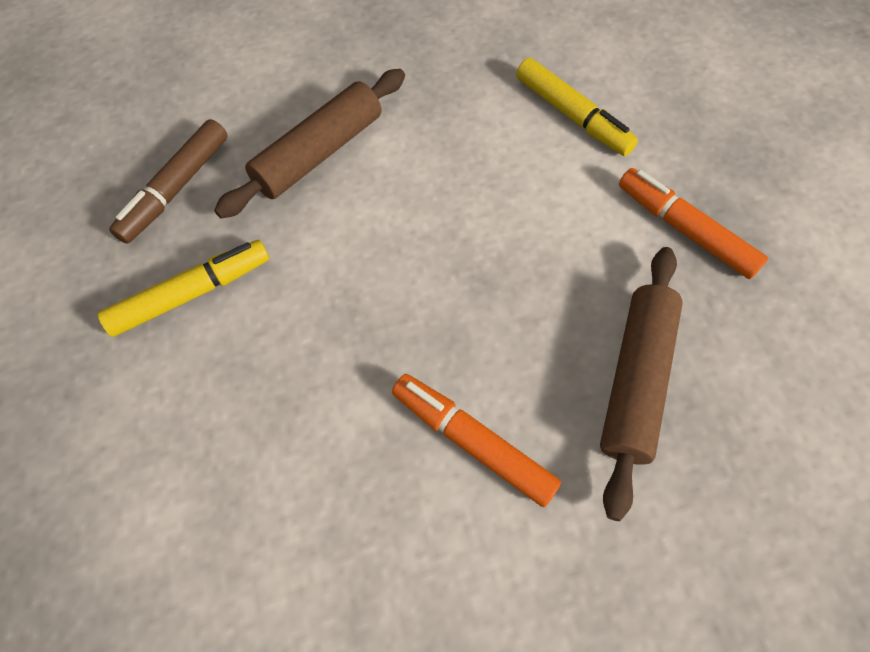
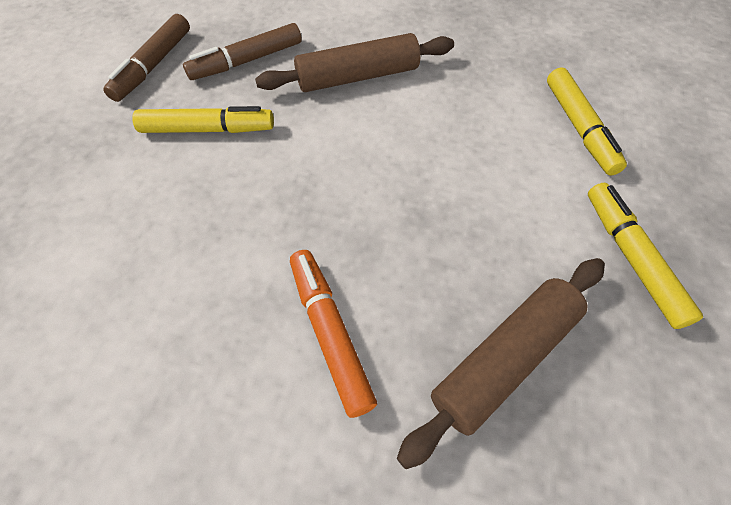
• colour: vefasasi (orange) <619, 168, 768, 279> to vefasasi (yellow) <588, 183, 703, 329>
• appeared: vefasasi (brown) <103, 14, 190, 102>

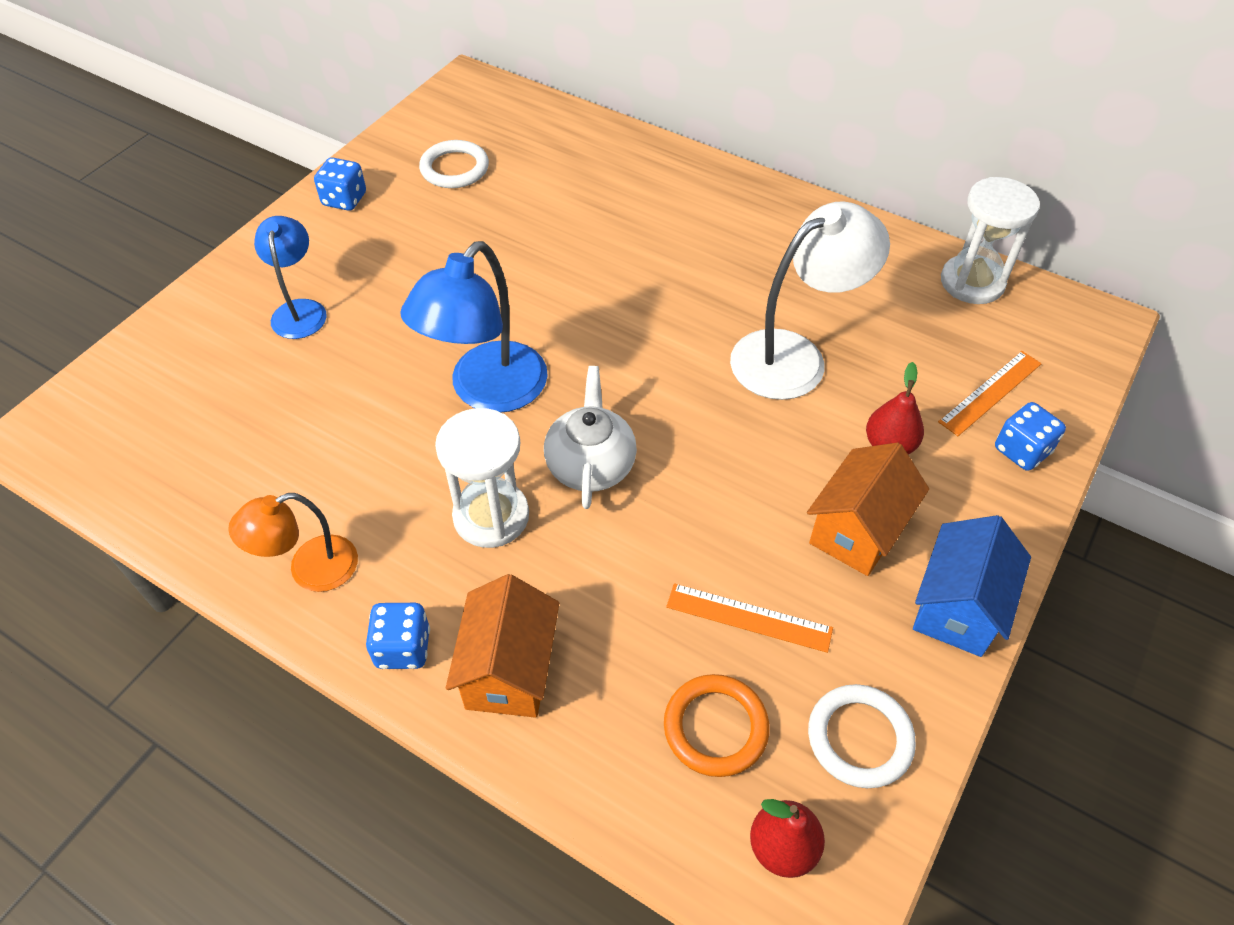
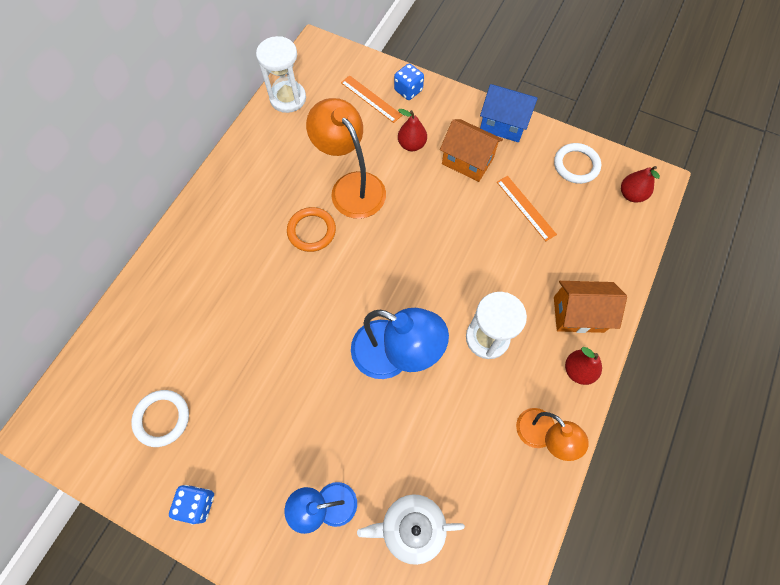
• colour: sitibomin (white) <730, 201, 890, 400> to sitibomin (orange) <306, 98, 386, 219>
• relocated: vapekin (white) <544, 366, 637, 509> to <357, 494, 465, 565>
• spun: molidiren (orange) <666, 583, 833, 653> = <497, 176, 557, 241> 45 degrees counterclockwise
• exchanged: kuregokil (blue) <366, 603, 430, 669> to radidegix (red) <565, 347, 602, 385>
• relocated: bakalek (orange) <664, 674, 770, 777> to <287, 207, 336, 252>

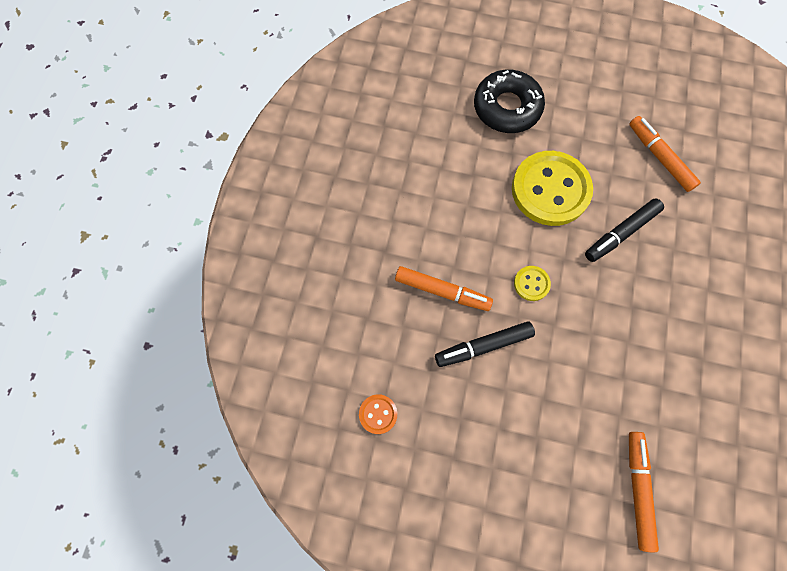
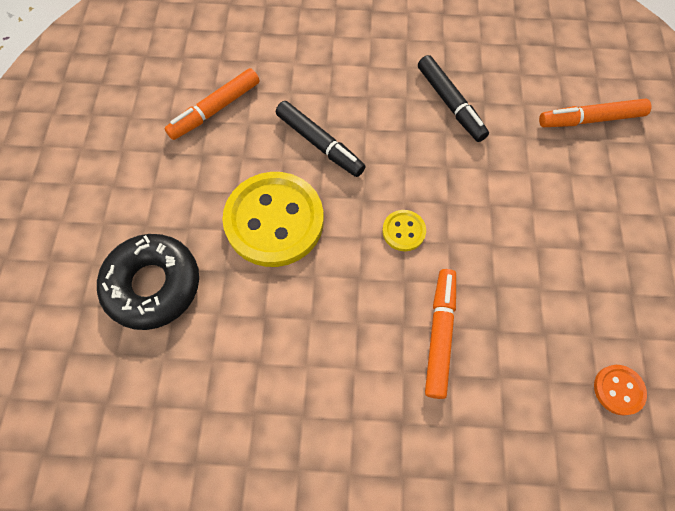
• relocated: vefasasi (black) <435, 321, 535, 367> to <418, 55, 489, 142>

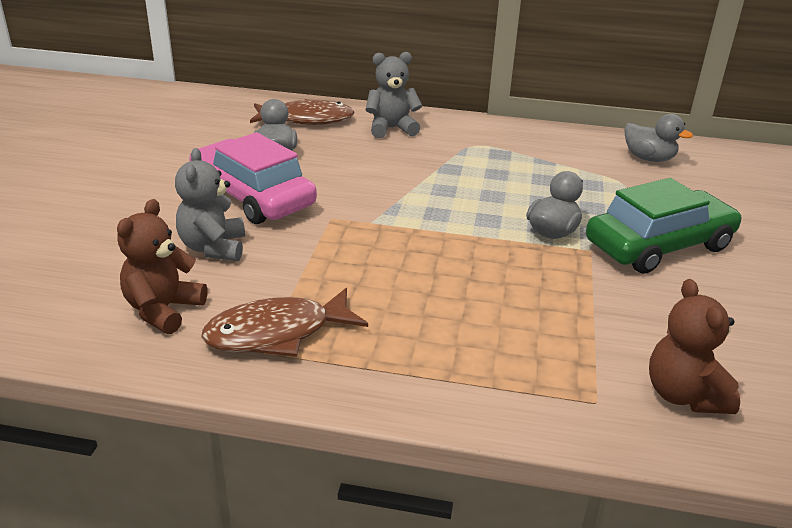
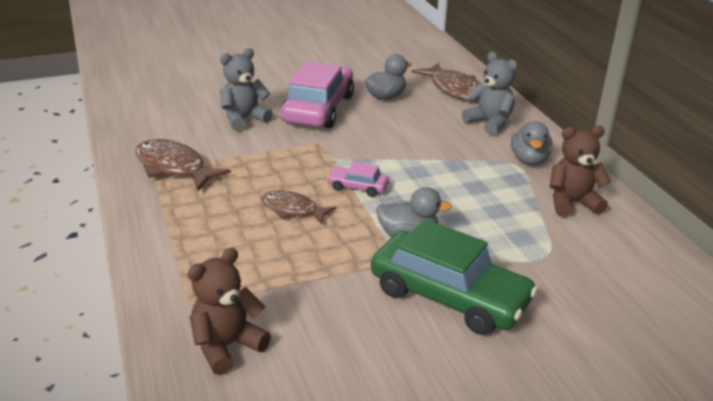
• relocated: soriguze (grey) <624, 114, 693, 162> to <511, 121, 553, 165>
• relocated: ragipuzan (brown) <117, 199, 207, 334> to <550, 125, 611, 217>
• appeared: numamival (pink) <327, 162, 389, 197>
• appeared: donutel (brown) <261, 190, 336, 224>

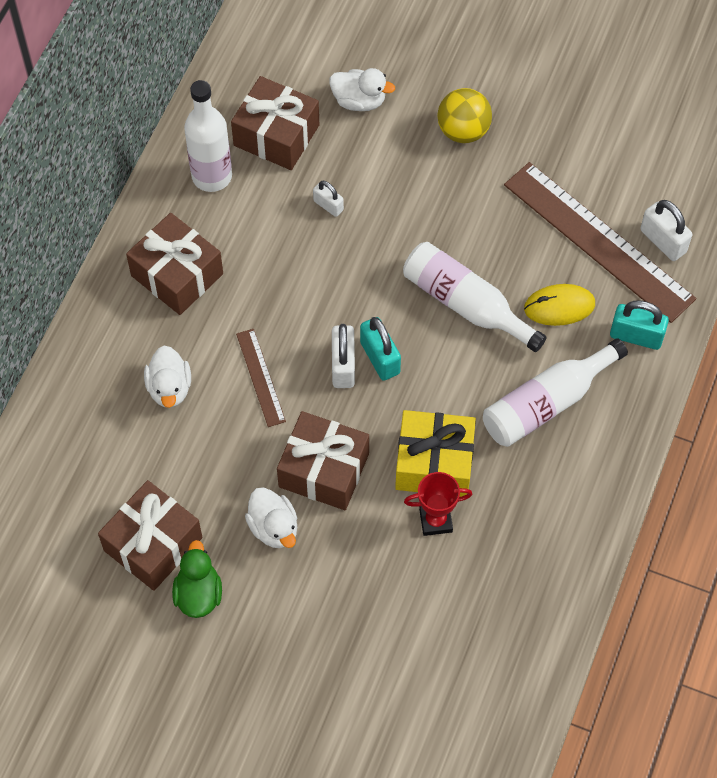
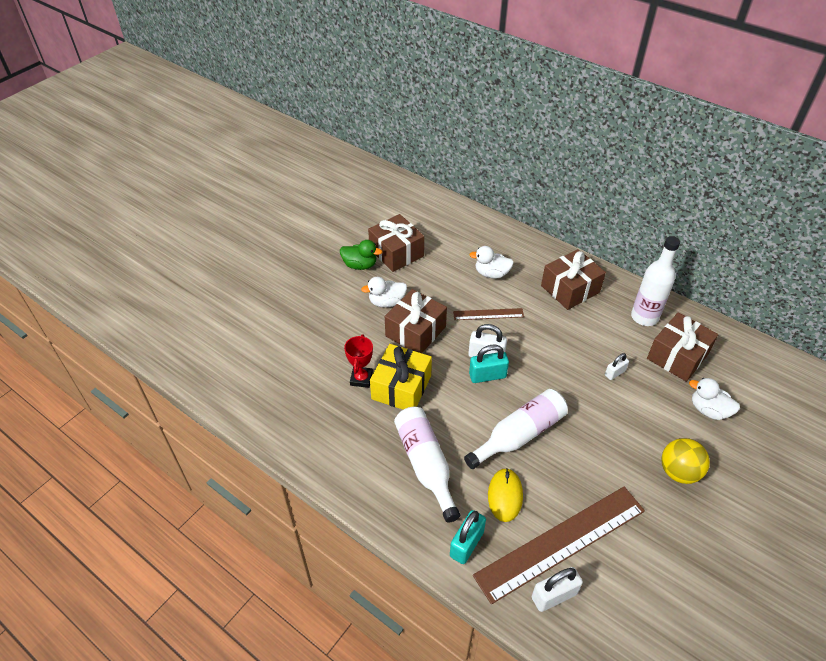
• spun: soriguze (white) <329, 68, 395, 111> = <689, 378, 740, 420> 90 degrees clockwise

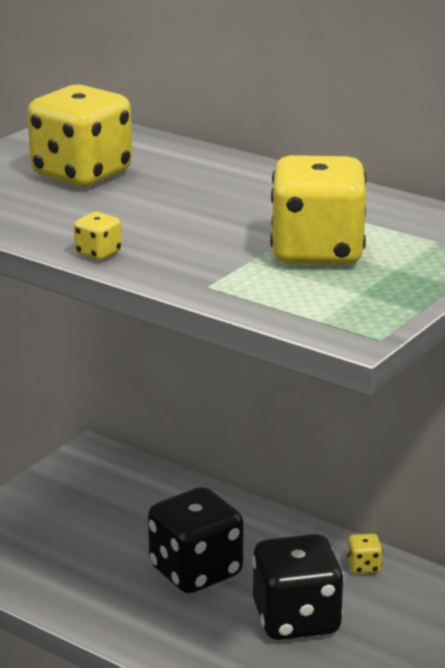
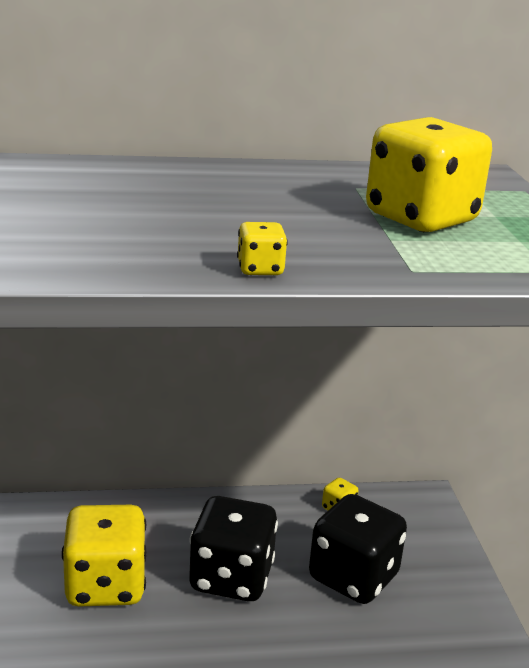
• relocated: kuregokil (yellow) <27, 85, 132, 187> to <62, 505, 146, 607>

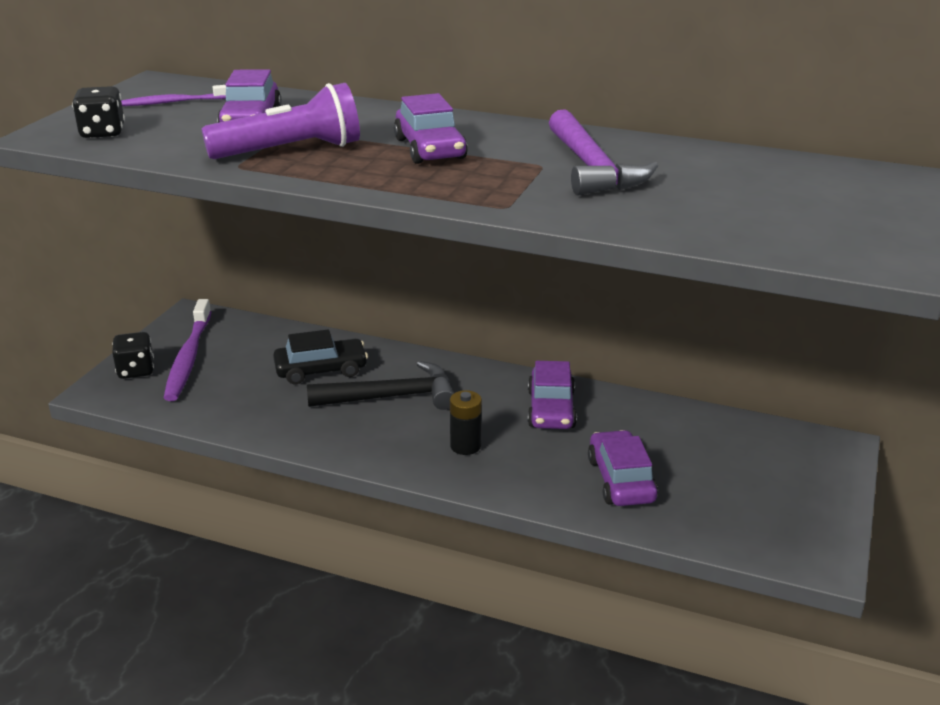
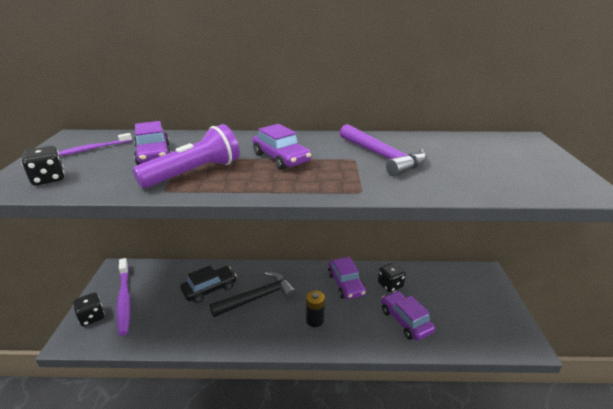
• appeared: kuregokil (black) <378, 263, 406, 292>

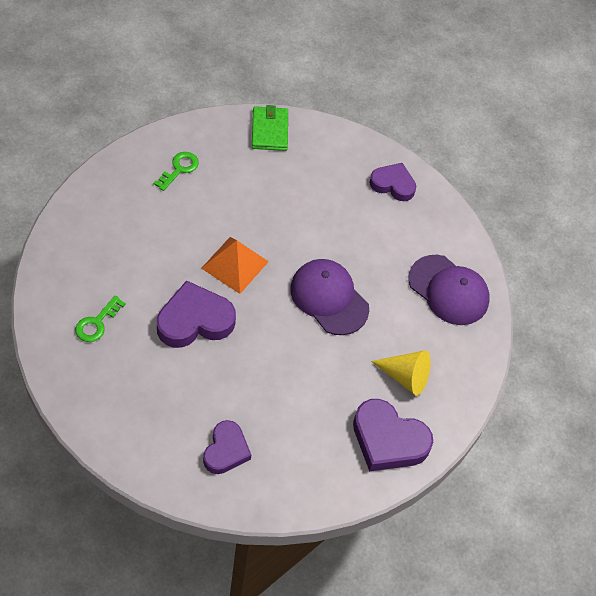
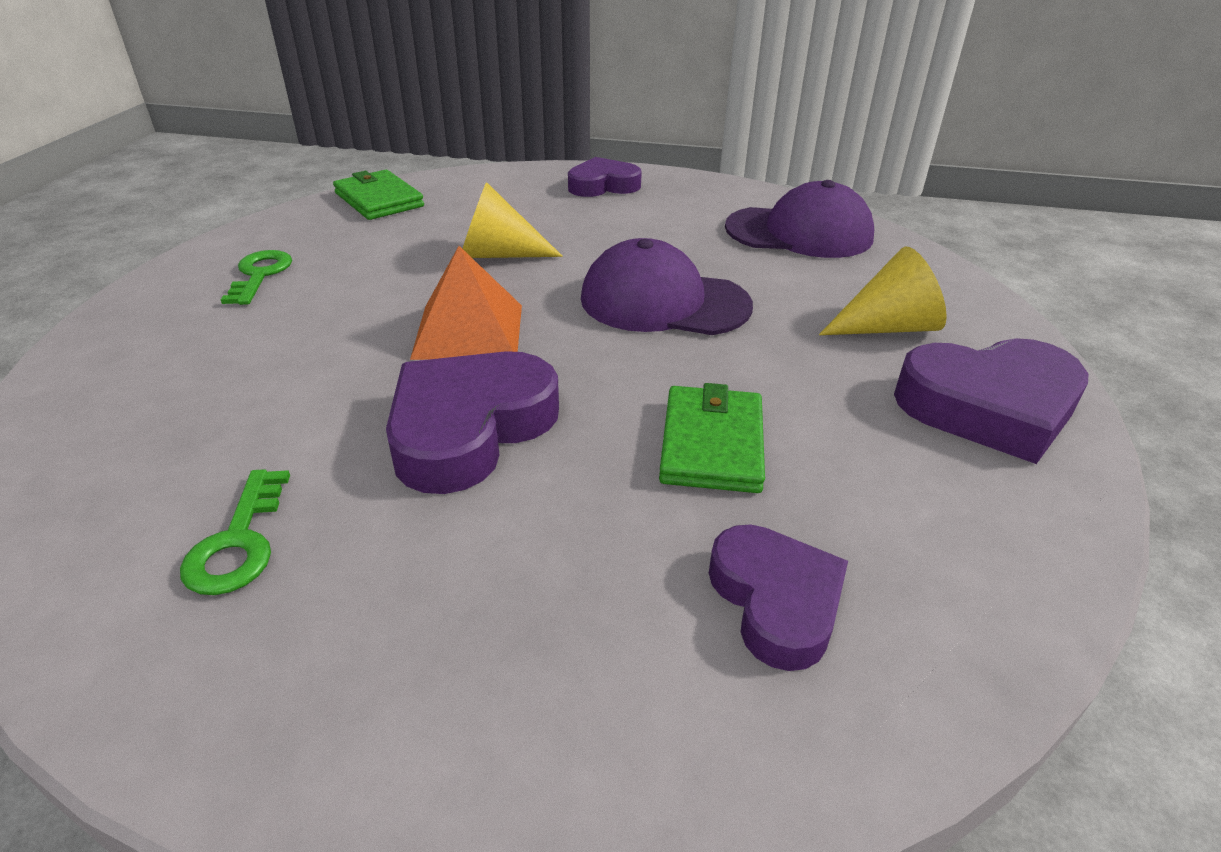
• appeared: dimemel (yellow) <463, 182, 563, 258>
• appeared: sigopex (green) <659, 383, 765, 493>

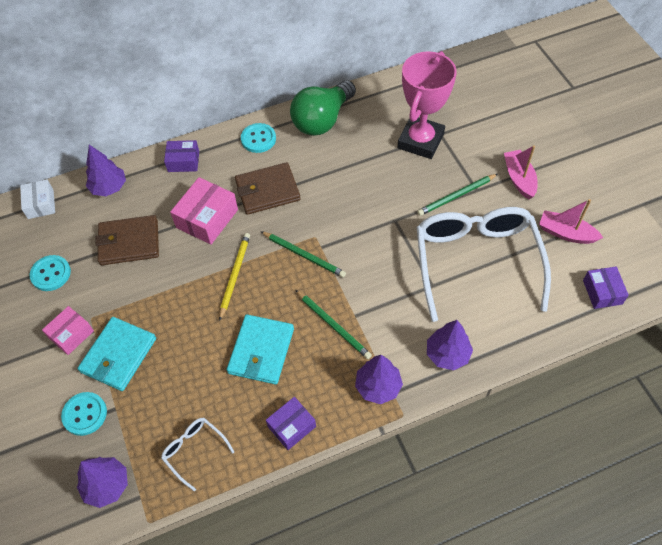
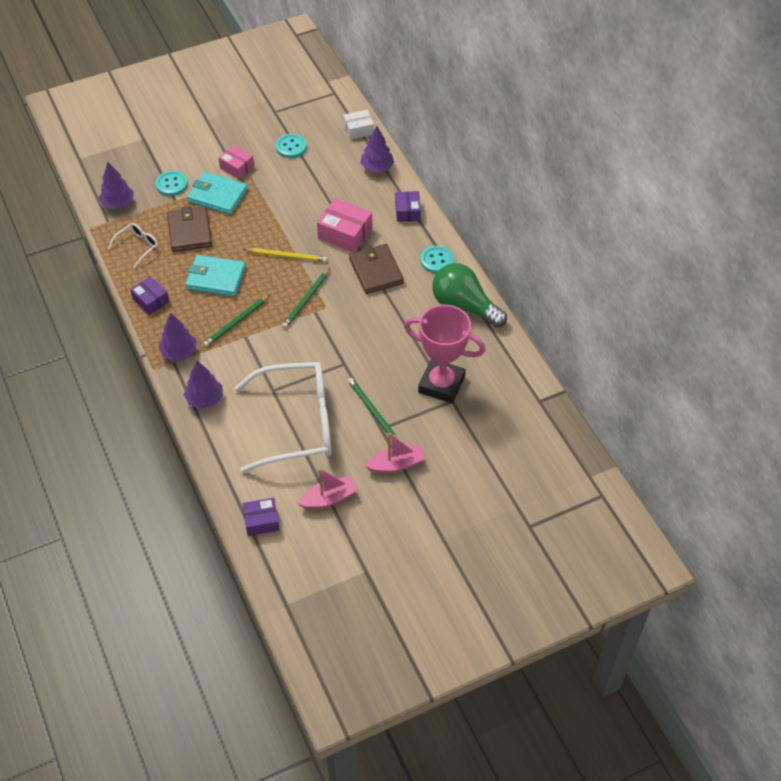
• spun: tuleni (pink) <539, 199, 603, 244> = <297, 468, 358, 509> 45 degrees clockwise
• relocated: sigopex (brown) <95, 215, 159, 265> to <167, 206, 212, 252>

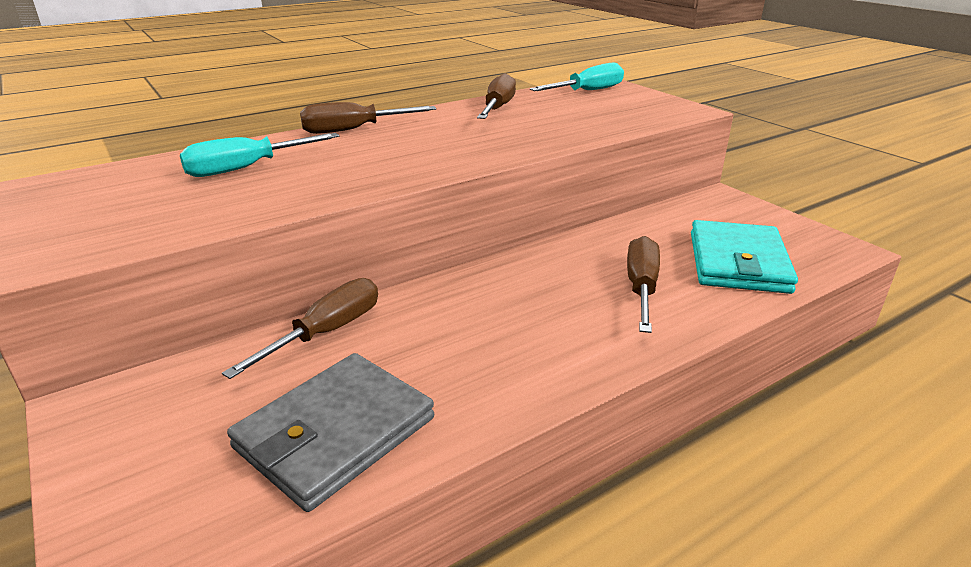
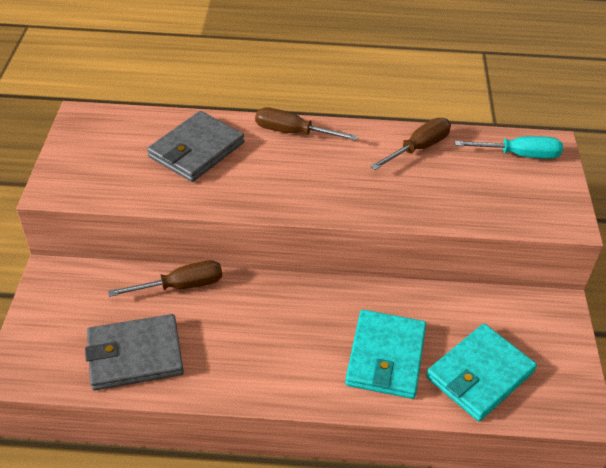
• exchanged: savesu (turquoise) <180, 133, 339, 177> to sigopex (grey) <147, 111, 244, 182>
• exchanged: savesu (brown) <627, 236, 660, 333> to sigopex (turquoise) <345, 309, 426, 399>

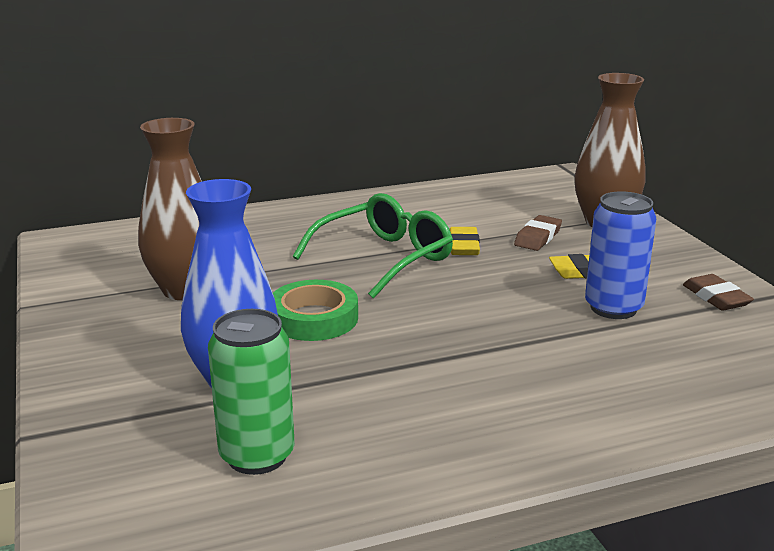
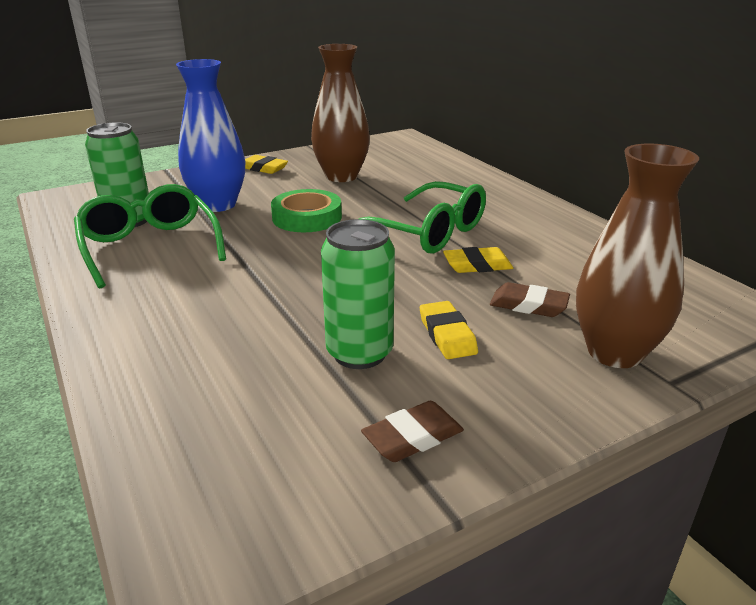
• colour: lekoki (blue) <585, 191, 656, 319> to lekoki (green) <321, 219, 395, 369>
• appeared: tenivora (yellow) <245, 155, 288, 174>
• appeared: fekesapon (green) <74, 184, 226, 288>

